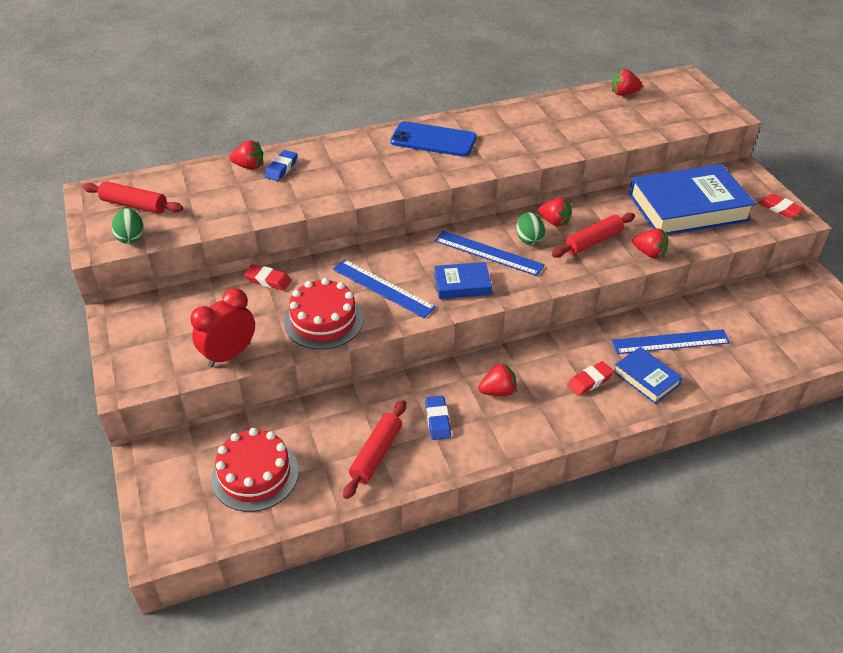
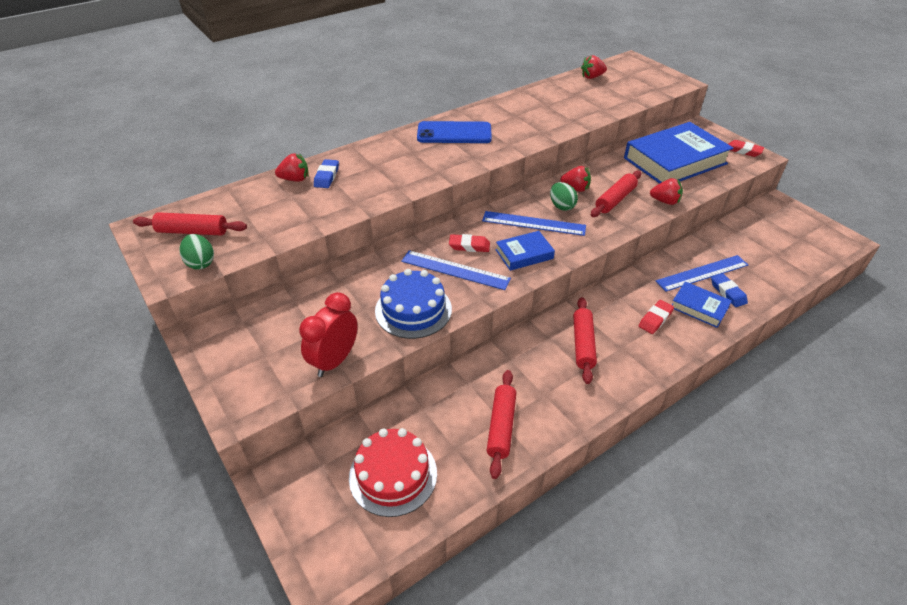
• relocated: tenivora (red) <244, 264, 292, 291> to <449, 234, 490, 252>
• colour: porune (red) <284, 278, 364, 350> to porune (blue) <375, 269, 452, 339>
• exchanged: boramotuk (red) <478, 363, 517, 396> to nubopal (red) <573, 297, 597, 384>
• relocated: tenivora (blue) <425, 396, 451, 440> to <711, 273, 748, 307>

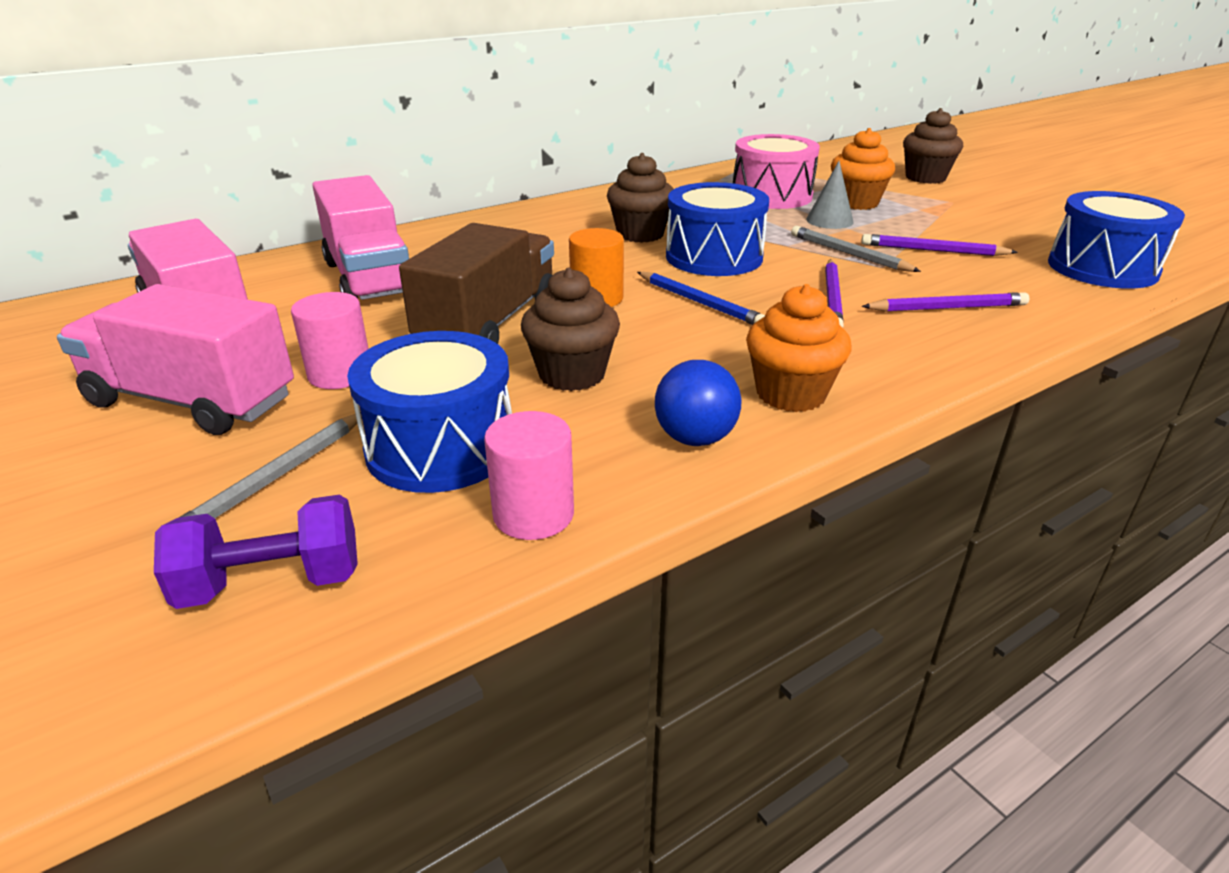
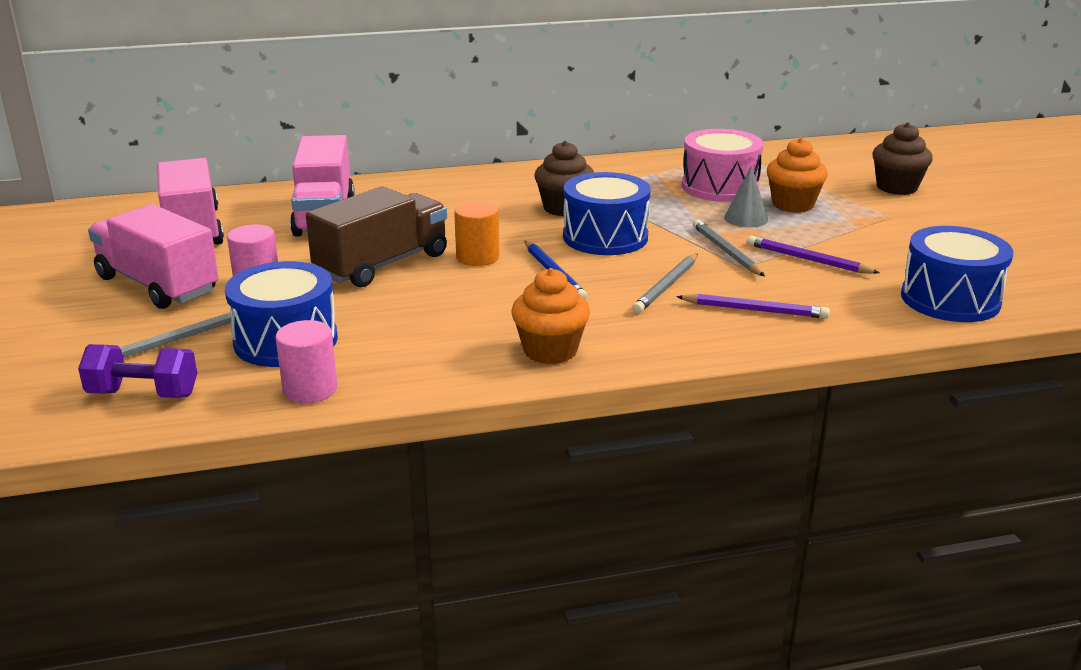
• colour: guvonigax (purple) <825, 259, 844, 328> to guvonigax (grey) <632, 254, 698, 313>
• missing: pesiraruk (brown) <521, 268, 620, 391>
• missing: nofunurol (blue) <655, 360, 742, 446>

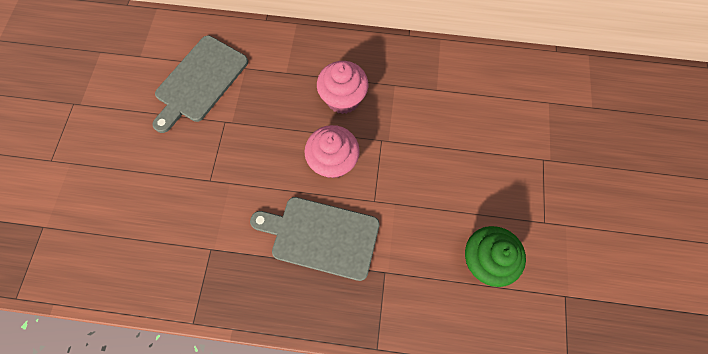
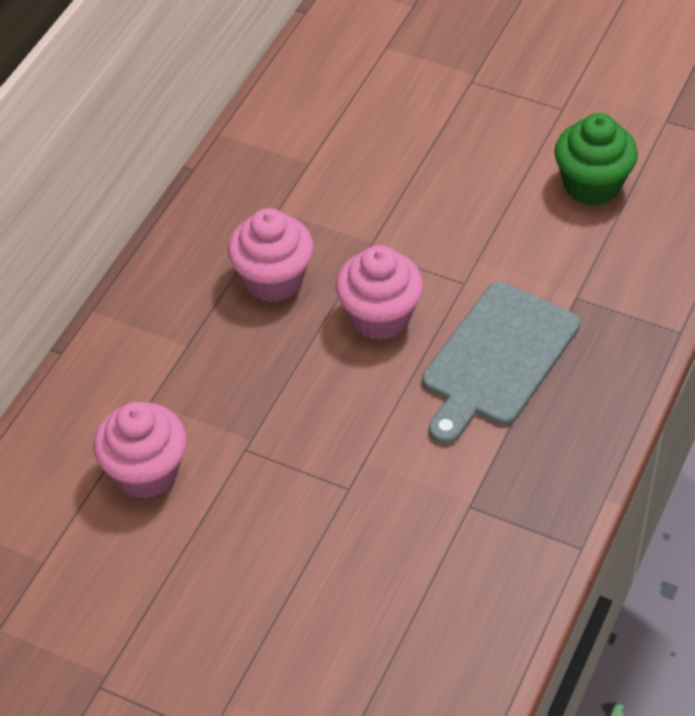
• exchanged: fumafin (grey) <152, 36, 248, 133> to pesiraruk (pink) <93, 402, 187, 499>

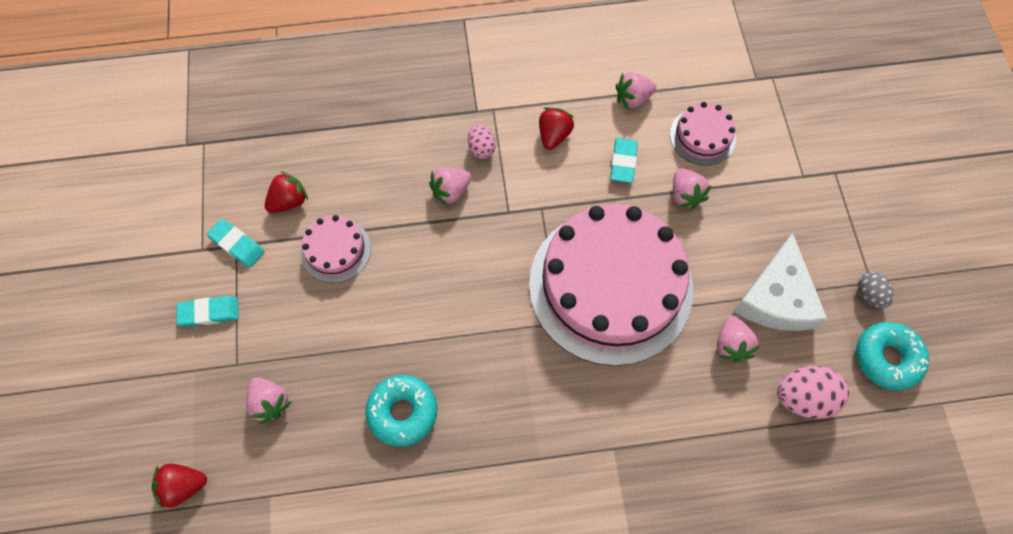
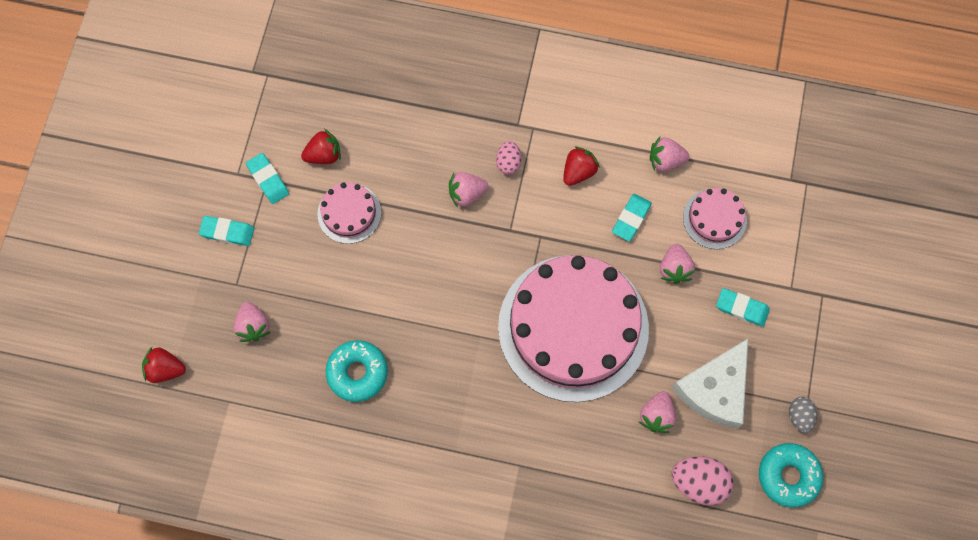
• appeared: tenivora (turquoise) <716, 288, 770, 327>

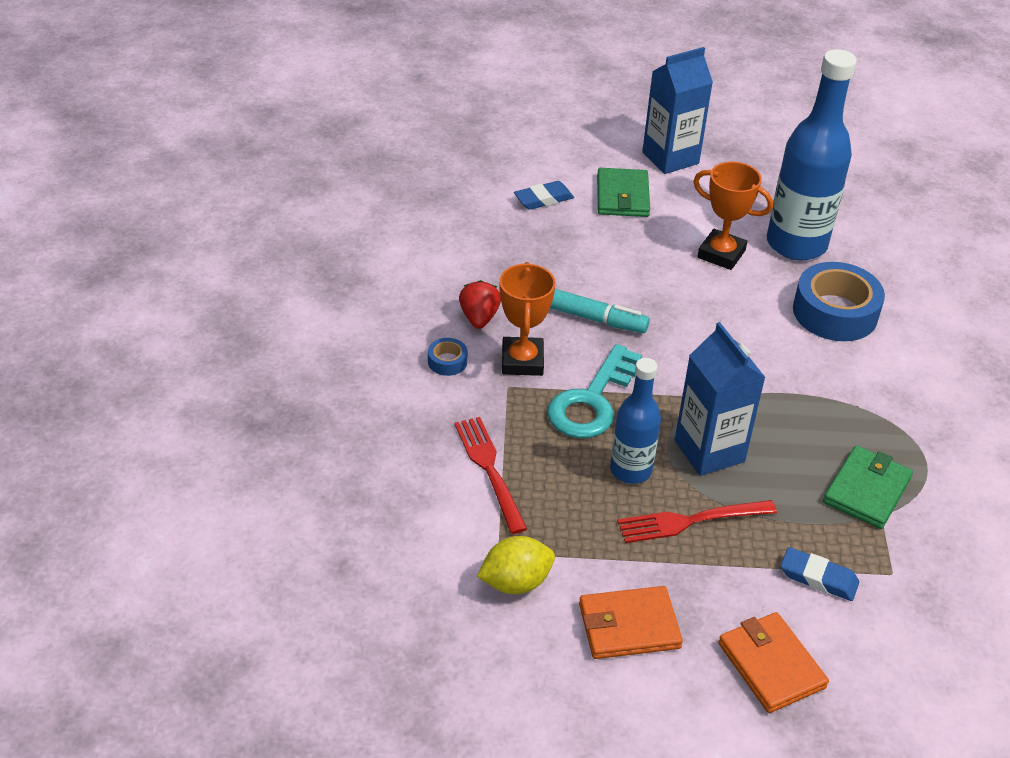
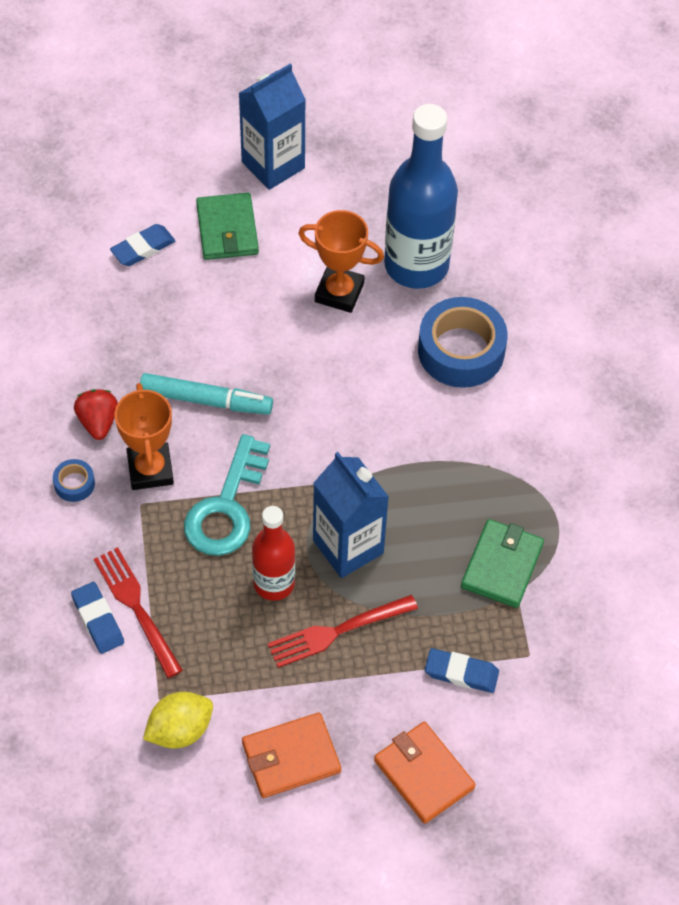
• colour: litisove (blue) <610, 358, 661, 484> to litisove (red) <252, 506, 295, 601>
• appeared: tenivora (blue) <71, 582, 124, 654>

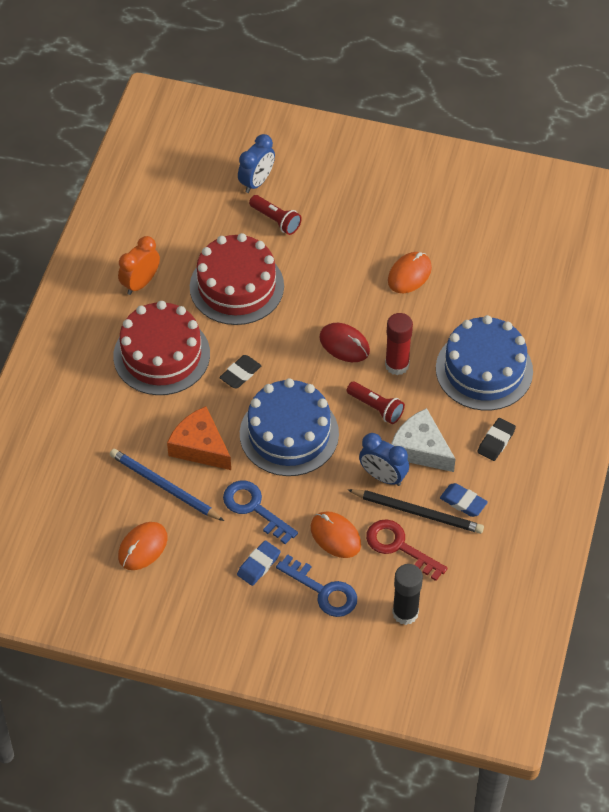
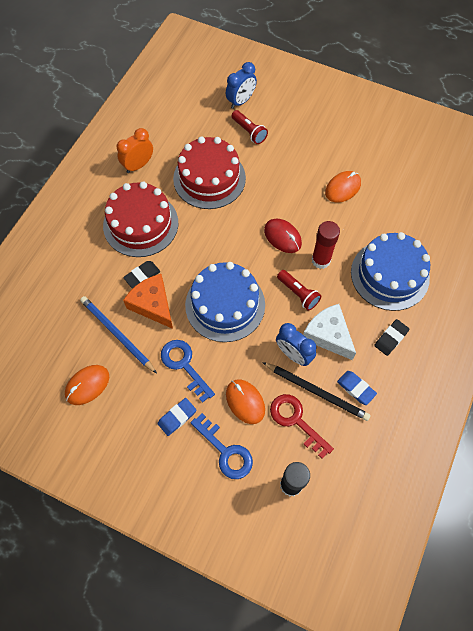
• relocated: tenivora (black) <219, 355, 261, 389> to <123, 261, 160, 288>

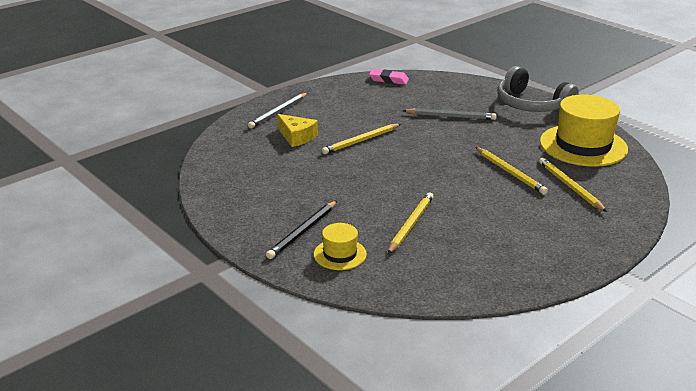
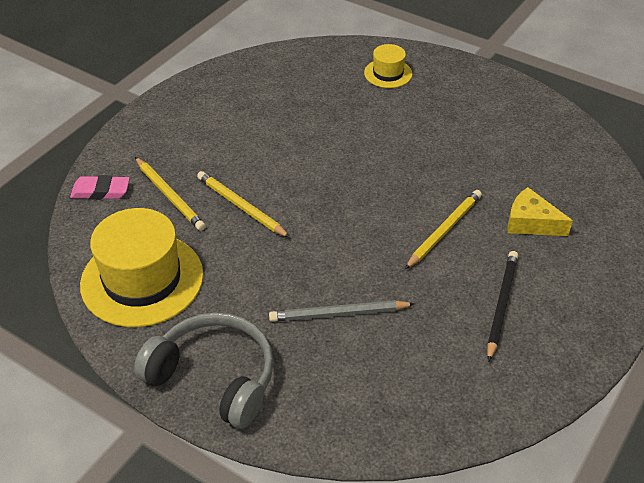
• relocated: tenivora (pink) <369, 69, 409, 85> to <70, 175, 130, 200>
• missing: guvonigax (grey) <248, 93, 308, 128>
• missing: guvonigax (yellow) <388, 192, 434, 254>
• relocated: guvonigax (black) <266, 201, 337, 259> to <487, 251, 518, 362>

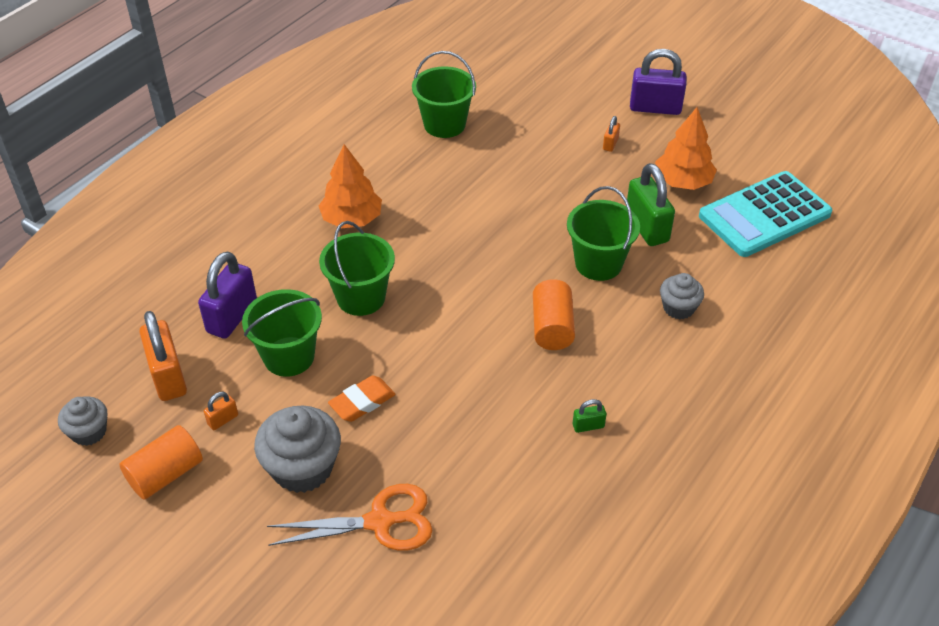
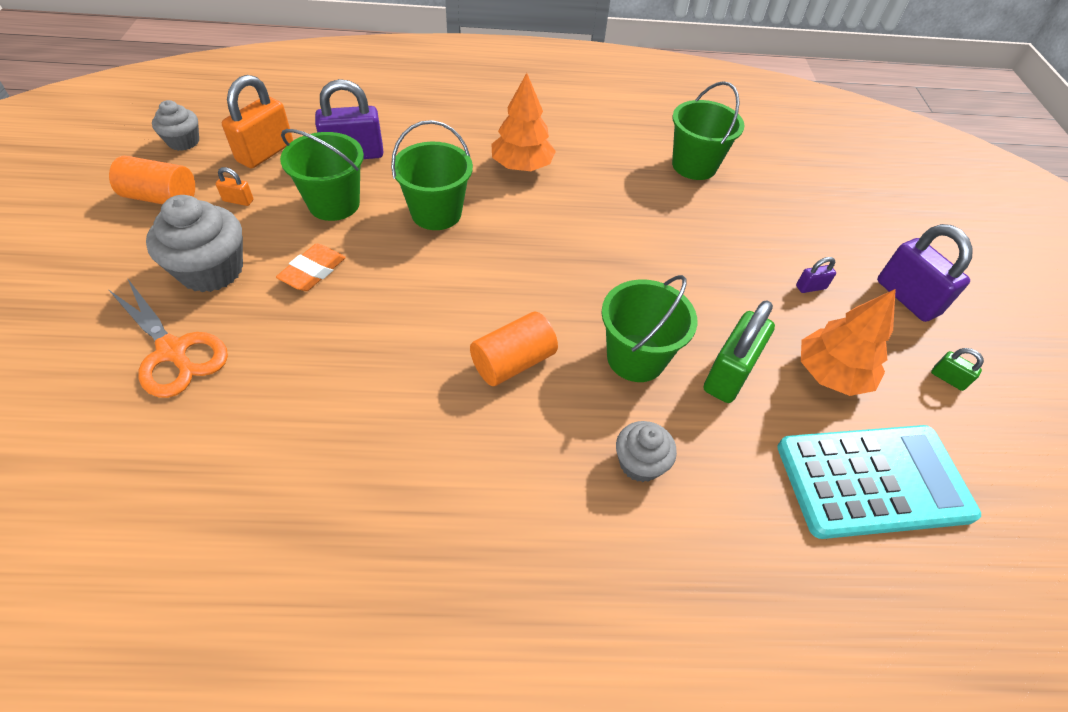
• colour: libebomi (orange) <603, 116, 620, 152> to libebomi (purple) <796, 257, 836, 293>
• spun: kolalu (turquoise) <699, 171, 832, 257> = <777, 425, 981, 539> 150 degrees clockwise
• spun: tenivora (orange) <328, 376, 396, 422> = <276, 244, 346, 291> 75 degrees counterclockwise
• relocated: libebomi (green) <573, 399, 606, 433> to <931, 348, 984, 391>

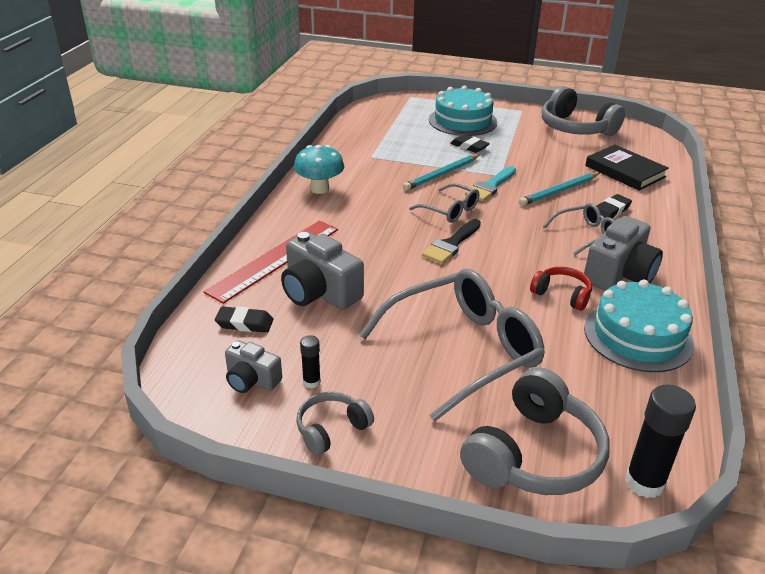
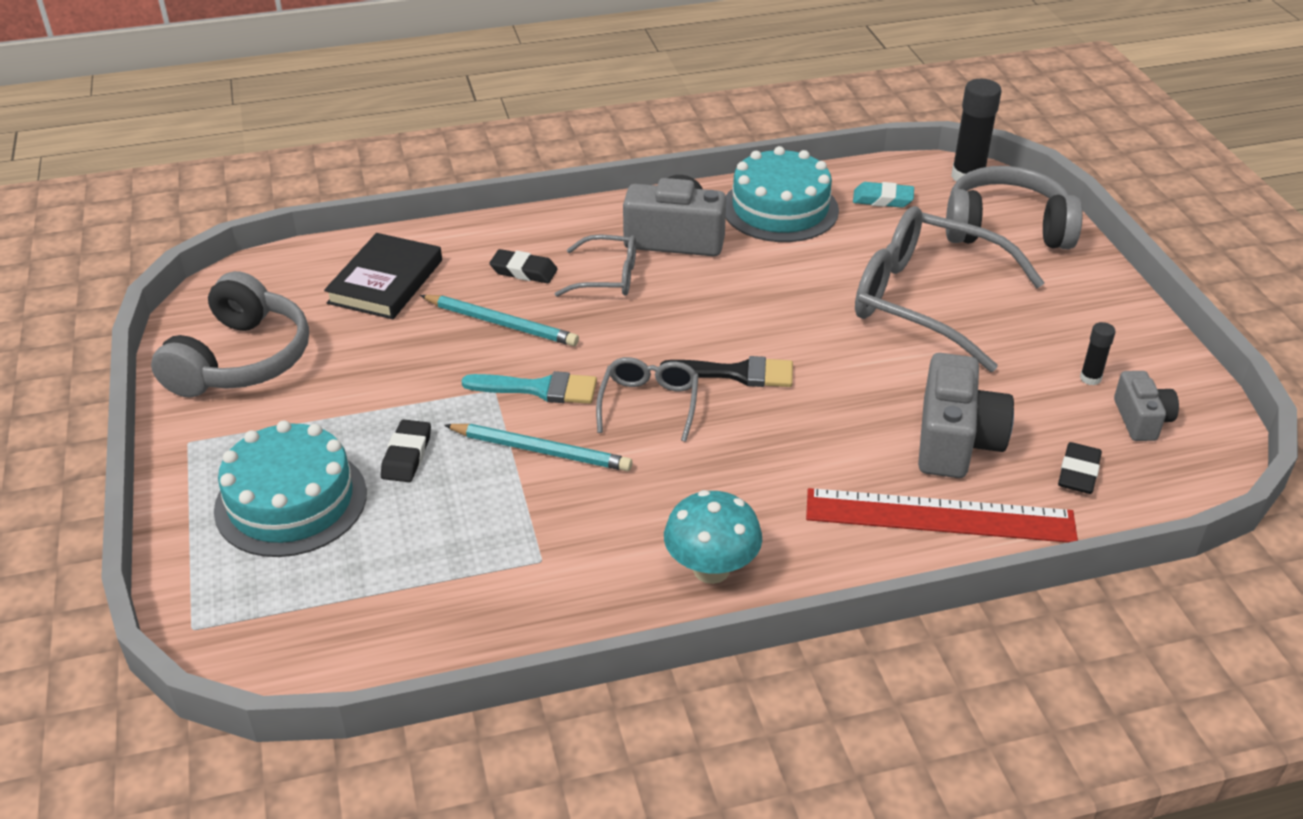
• spun: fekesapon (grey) <543, 203, 615, 255> = <555, 235, 636, 297> 150 degrees clockwise
• missing: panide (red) <530, 267, 592, 311>
• spun: tenivora (black) <215, 306, 273, 333> = <1058, 442, 1102, 494> 45 degrees clockwise
• missing: panide (grey) <296, 392, 374, 456>
• appeared: tenivora (turquoise) <853, 182, 914, 208>

